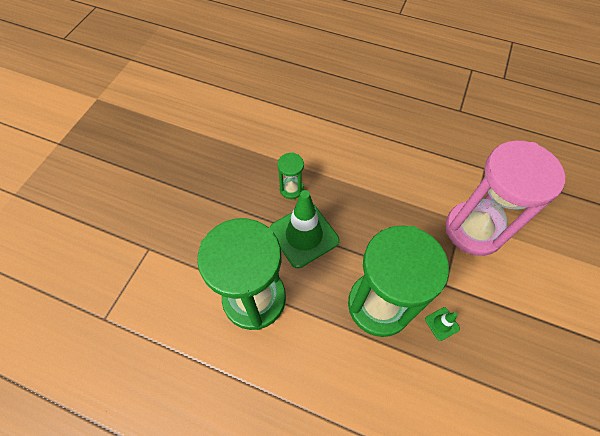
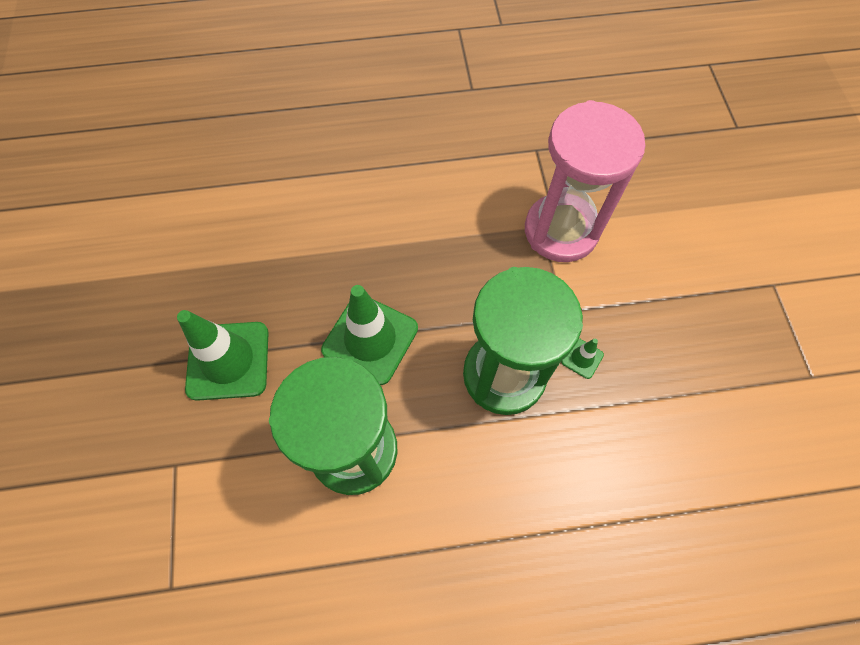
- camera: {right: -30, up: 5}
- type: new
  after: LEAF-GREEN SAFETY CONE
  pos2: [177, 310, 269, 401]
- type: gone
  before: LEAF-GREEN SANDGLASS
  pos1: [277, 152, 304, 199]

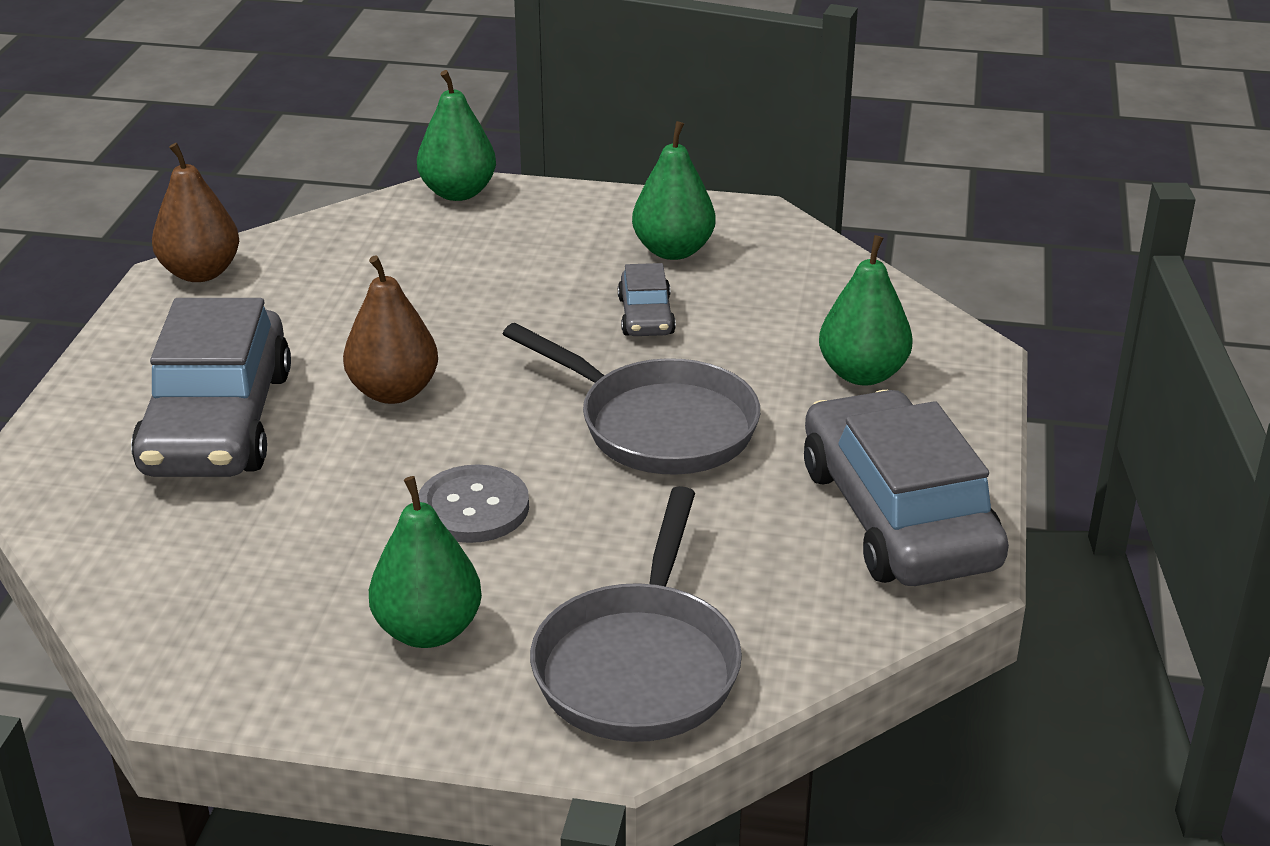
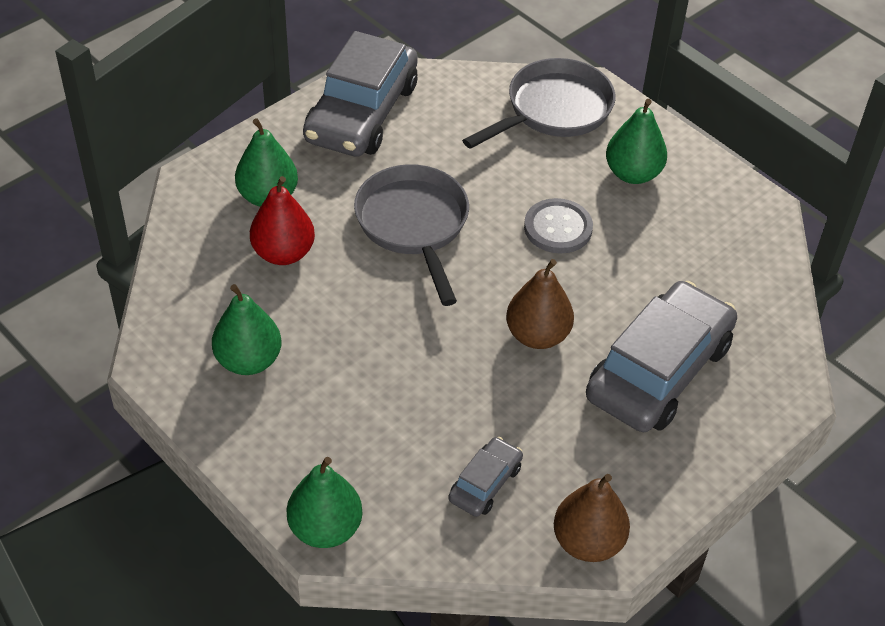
- camera: {right: -145, up: 15}
- type: new
  after: RED PEAR FRUIT
  pos2: [250, 176, 315, 265]
- type: shifted
  before: GRAY CAR
  pos1: [618, 263, 676, 336]
  pos2: [448, 437, 523, 517]

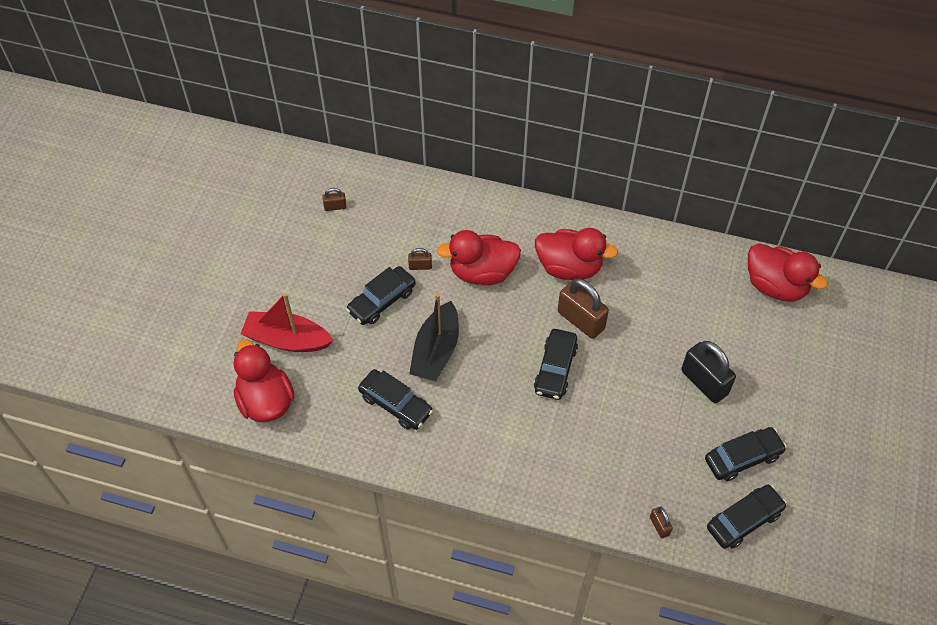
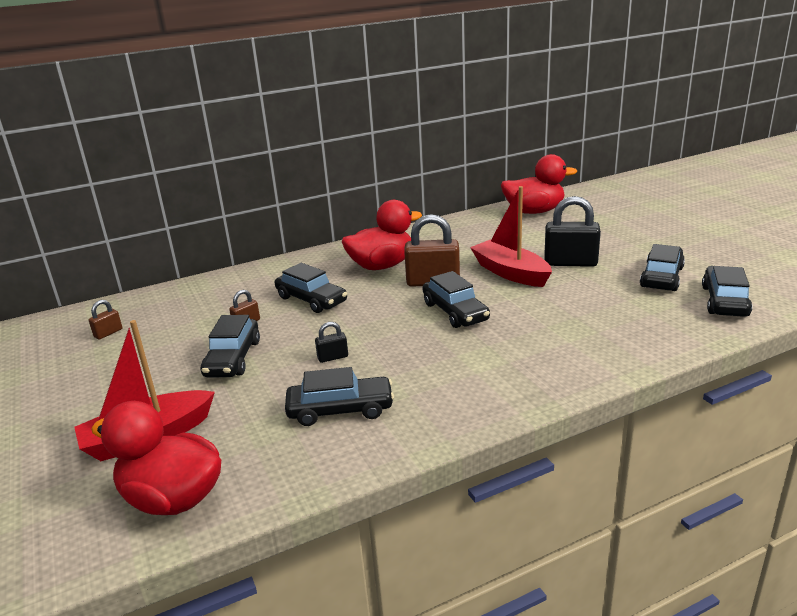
- camera: {right: -40, up: -30}
- type: swapped
  before: RED TOY DUCK
  after: BLACK CAR
  pos1: [437, 230, 521, 285]
  pos2: [275, 263, 347, 313]
- type: swapped
  before: BLACK SAILBOAT
  after: BLACK SMALL LOCK
  pos1: [409, 294, 459, 381]
  pos2: [315, 322, 348, 363]
- type: new
  after: RED SAILBOAT
  pos2: [470, 186, 552, 287]
- type: gone
  before: RUSSET SMALL LOCK
  pos1: [650, 506, 673, 538]

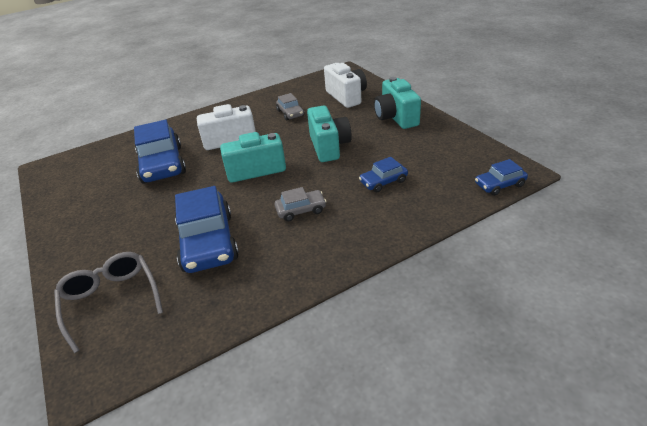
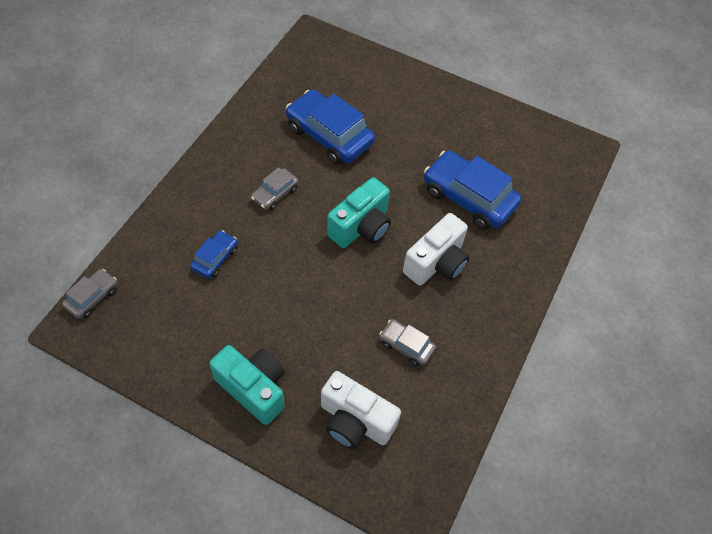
- camera: {right: 140, up: 20}
- type: repainted
  before: COBALT CAR
  after: GRAY CAR
  pos1: [475, 159, 528, 196]
  pos2: [62, 269, 117, 319]
- type: gone
  before: GRAY SPECTACLES
  pos1: [54, 252, 163, 353]
- type: gone
  before: TEAL CAMERA
  pos1: [307, 105, 352, 162]

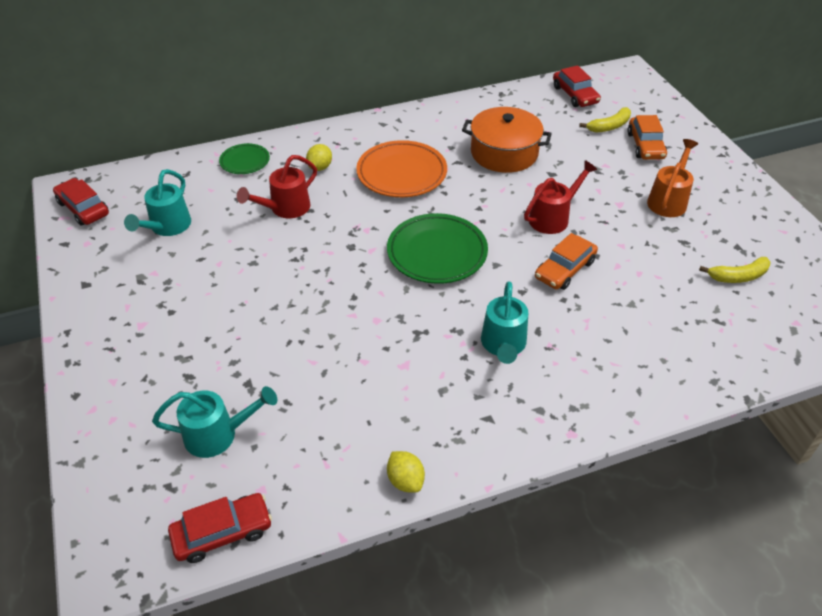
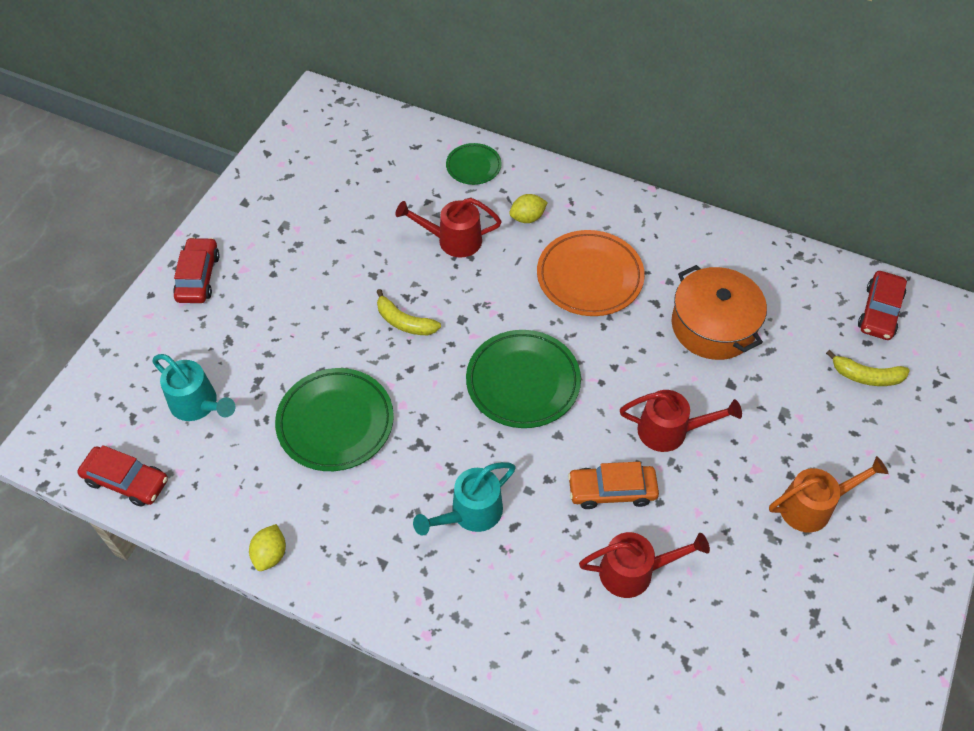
- camera: {right: 45, up: 10}
- type: shifted
  before: RED CAR
  pos1: [53, 178, 109, 226]
  pos2: [173, 237, 220, 303]
- type: new
  after: LEAF-GREEN PLATE
  pos2: [275, 368, 394, 471]
- type: shifted
  before: YELLOW TOY BANANA
  pos1: [699, 257, 771, 283]
  pos2: [377, 289, 441, 335]
- type: new
  after: RED WATERING POT
  pos2: [579, 532, 710, 598]
- type: gone
  before: TEAL WATERING POT
  pos1: [124, 169, 191, 236]
- type: gone
  before: ORANGE-COLOURED CAR
  pos1: [627, 115, 667, 160]

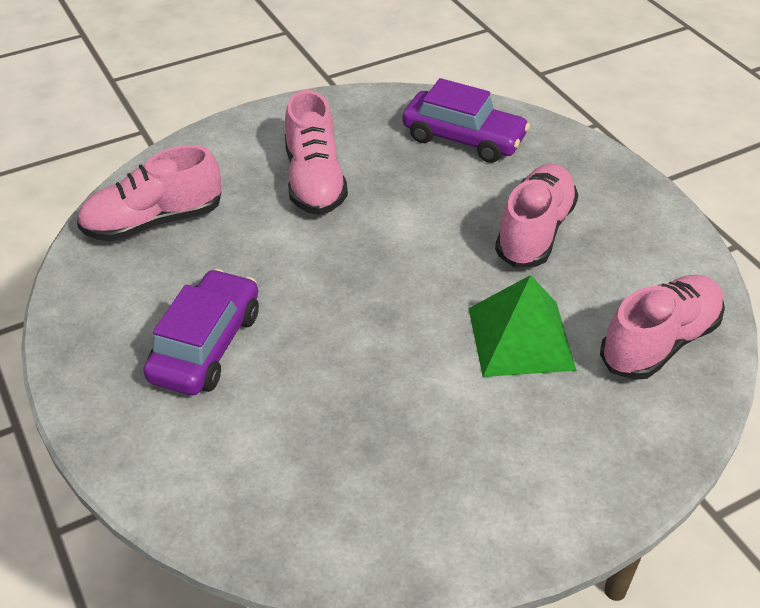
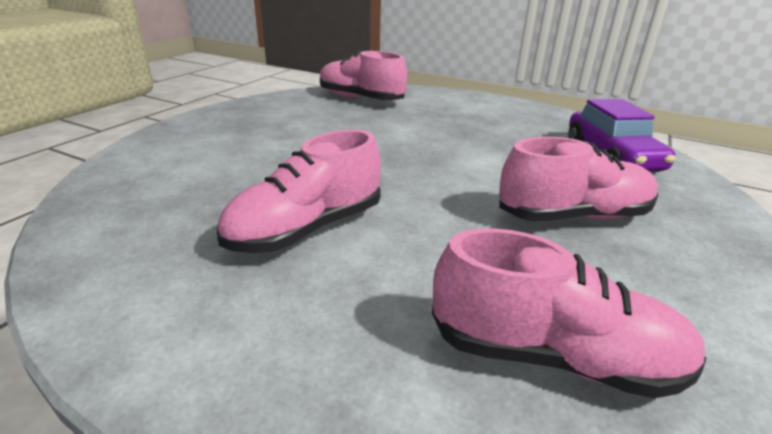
- camera: {right: 55, up: -15}
- type: shifted
  before: ROSE-PINK LACE-UP SHOE
  pos1: [285, 90, 348, 215]
  pos2: [217, 129, 381, 253]
- type: gone
  before: ROYAL PURPLE CAR
  pos1: [143, 269, 259, 395]
- type: gone
  before: LEAF-GREEN PYRAMID
  pos1: [469, 275, 576, 377]

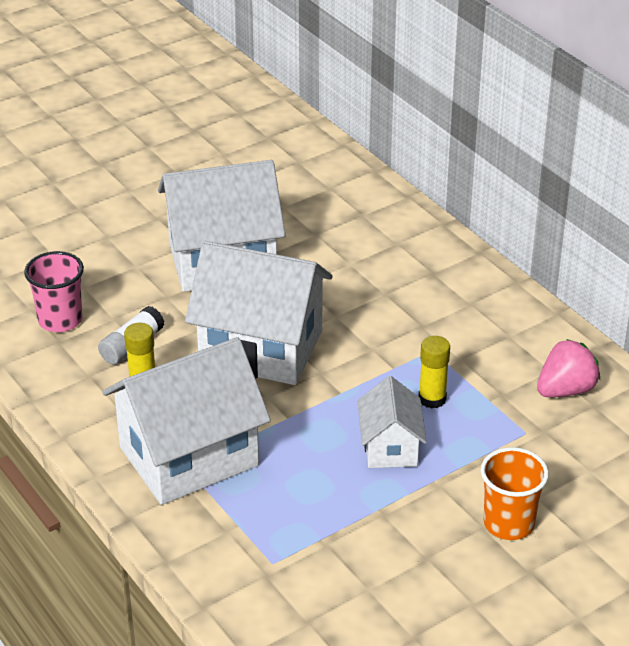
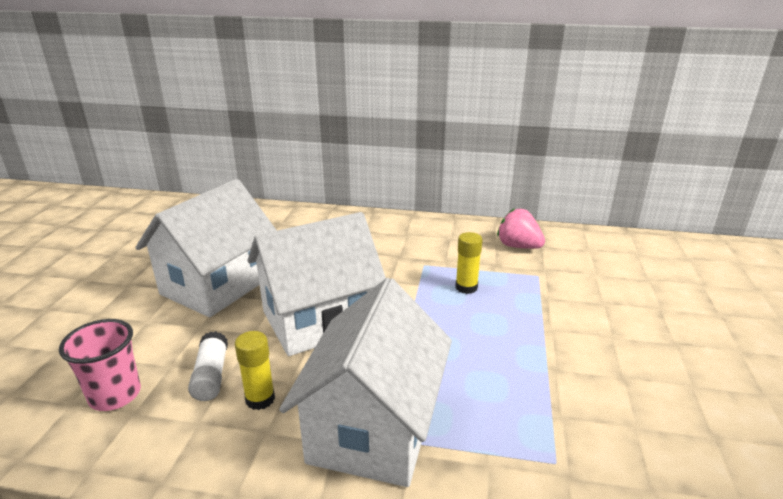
- camera: {right: -45, up: -10}
- type: rotated
  before: ROSE-PINK BERRY
  pos1: [537, 339, 600, 397]
  pos2: [497, 208, 545, 249]
  turn: -60
- type: gone
  before: WHITE HOUSE
  pos1: [358, 376, 427, 468]
- type: gone
  before: ORANGE-COLOURED CUP
  pos1: [481, 447, 549, 540]

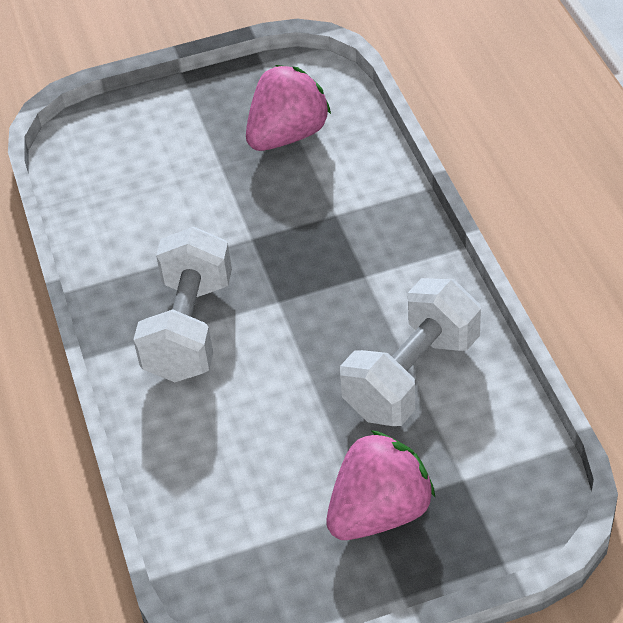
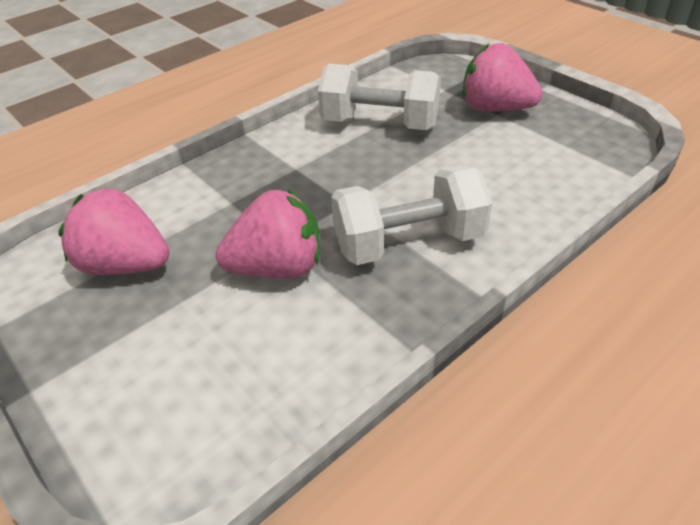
- camera: {right: -115, up: -5}
- type: new
  after: ROSE-PINK BERRY
  pos2: [216, 189, 320, 278]

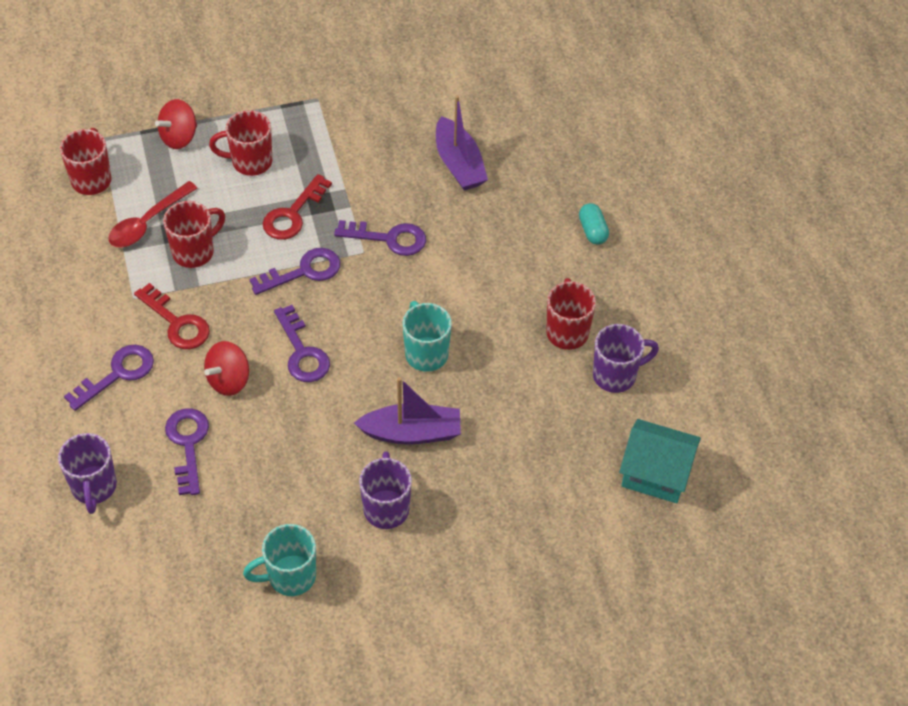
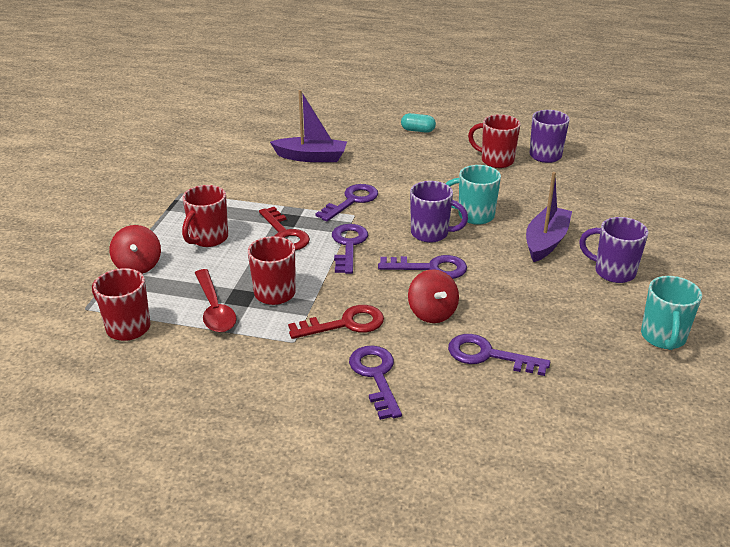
- camera: {right: -60, up: -20}
- type: shifted
  before: ROYAL PURPLE MUG
  pos1: [58, 433, 117, 514]
  pos2: [410, 181, 468, 243]
- type: gone
  before: TEAL HOUSE
  pos1: [619, 419, 701, 503]

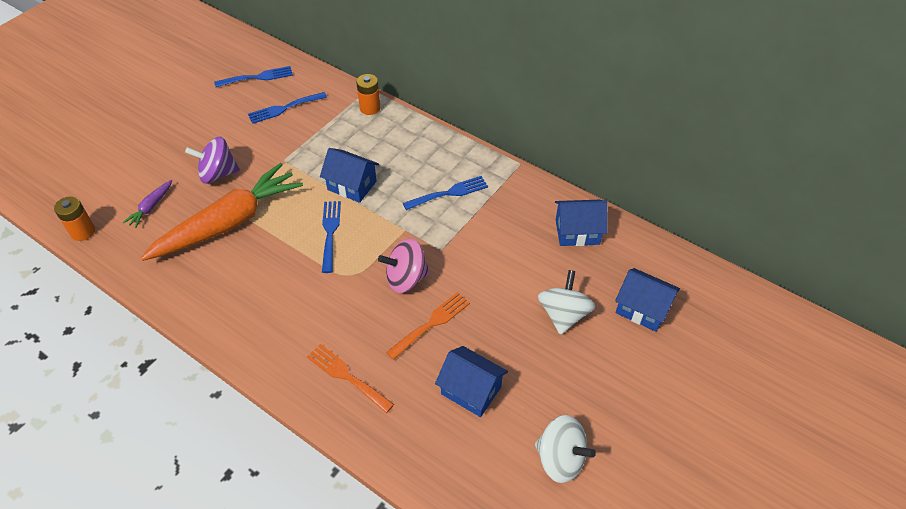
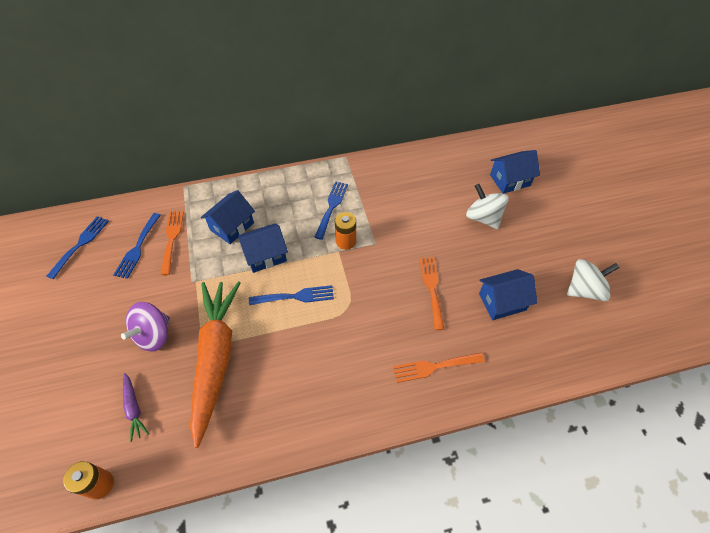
- camera: {right: -50, up: 5}
- type: new
  after: ORANGE-COLOURED DINNER FORK
  pos2: [161, 211, 184, 275]
- type: shifted
  before: COBALT HOUSE
  pos1: [555, 200, 607, 246]
  pos2: [201, 190, 255, 244]
- type: rotated
  before: COBALT DINNER FORK
  pos1: [322, 201, 341, 273]
  pos2: [249, 285, 334, 305]
  turn: 135
- type: shifted
  before: ORANGE-COLOURED BATTERY
  pos1: [356, 74, 381, 115]
  pos2: [335, 212, 356, 250]
- type: gone
  before: ROSE-PINK WHIRLIGIG
  pos1: [378, 239, 430, 293]

